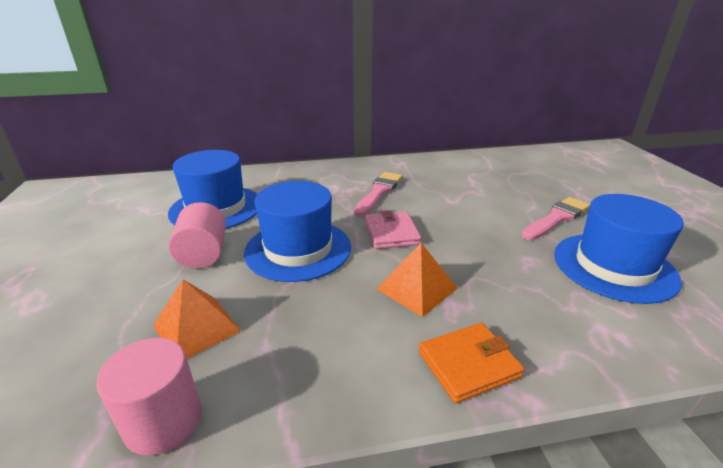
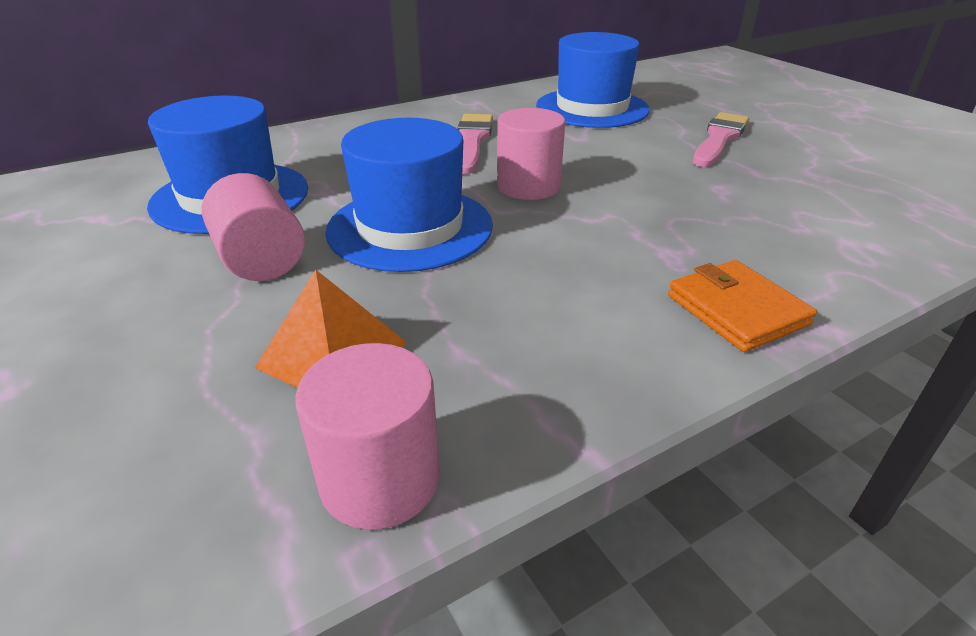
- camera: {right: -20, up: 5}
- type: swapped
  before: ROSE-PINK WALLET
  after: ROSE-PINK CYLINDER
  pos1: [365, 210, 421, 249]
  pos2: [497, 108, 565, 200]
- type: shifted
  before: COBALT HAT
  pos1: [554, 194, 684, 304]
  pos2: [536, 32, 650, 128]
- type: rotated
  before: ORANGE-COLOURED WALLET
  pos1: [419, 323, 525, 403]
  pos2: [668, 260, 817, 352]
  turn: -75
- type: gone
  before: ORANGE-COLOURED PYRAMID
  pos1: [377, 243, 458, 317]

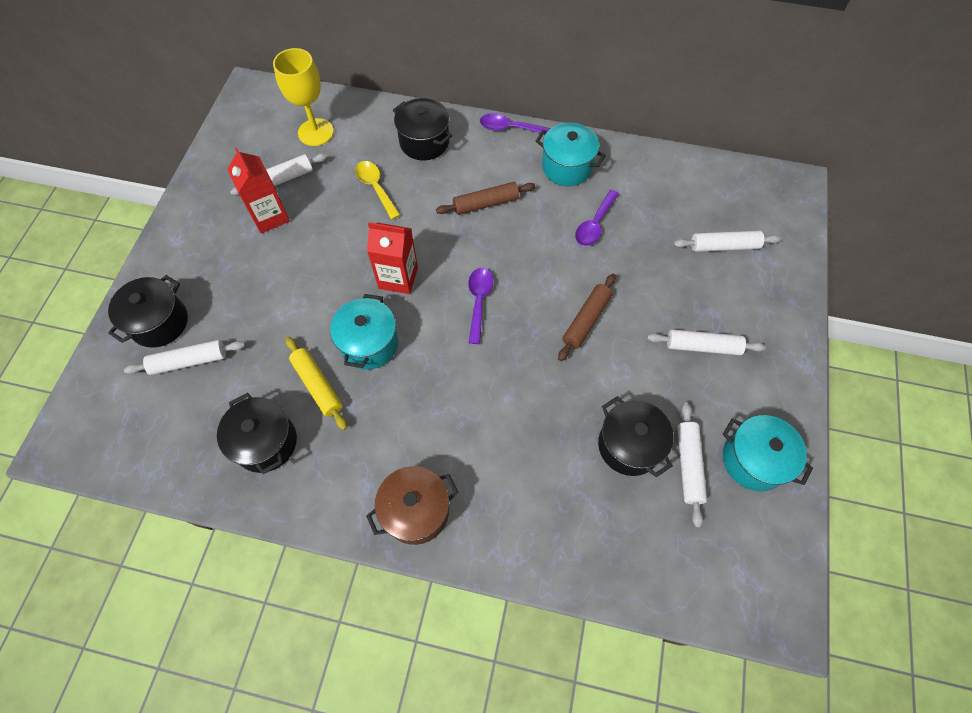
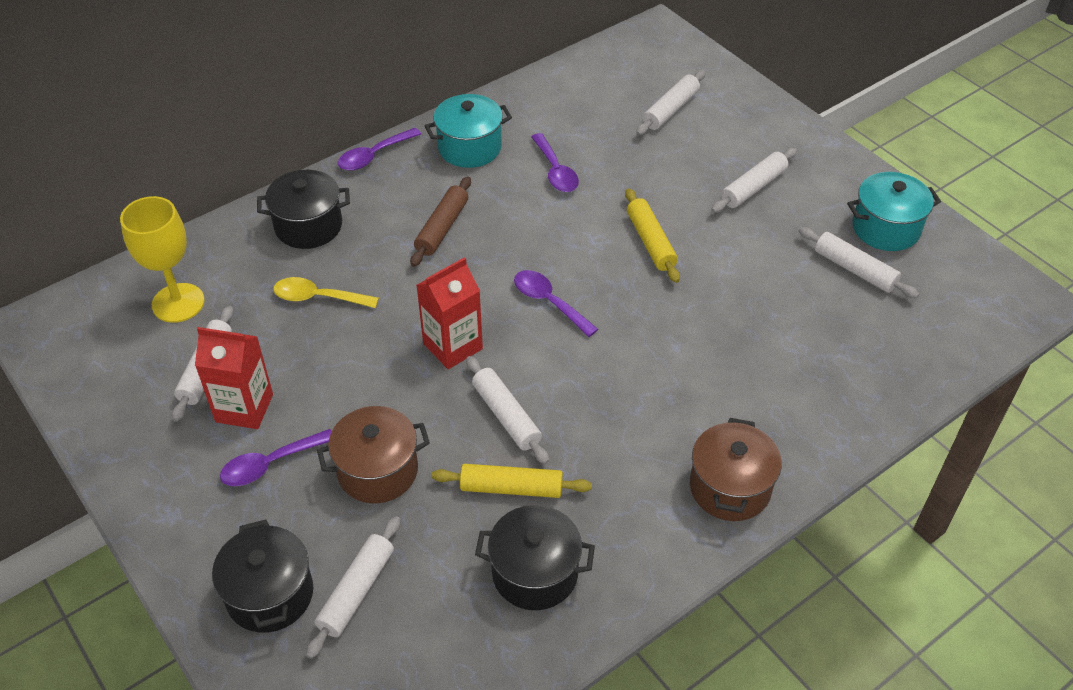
- camera: {right: -50, up: -15}
- type: new
  after: ROYAL PURPLE SPOON
  pos2: [220, 429, 332, 486]
- type: new
  after: RUSSET POT
  pos2: [317, 406, 430, 503]
- type: swapped
  before: TEAL POT
  after: WHITE DOUGH ROLLER
  pos1: [330, 294, 398, 370]
  pos2: [466, 356, 549, 464]
- type: repainted
  before: RUSSET DOUGH ROLLER
  after: YELLOW DOUGH ROLLER
  pos1: [558, 274, 616, 361]
  pos2: [625, 188, 680, 283]
- type: gone
  before: BLACK POT
  pos1: [598, 396, 674, 477]

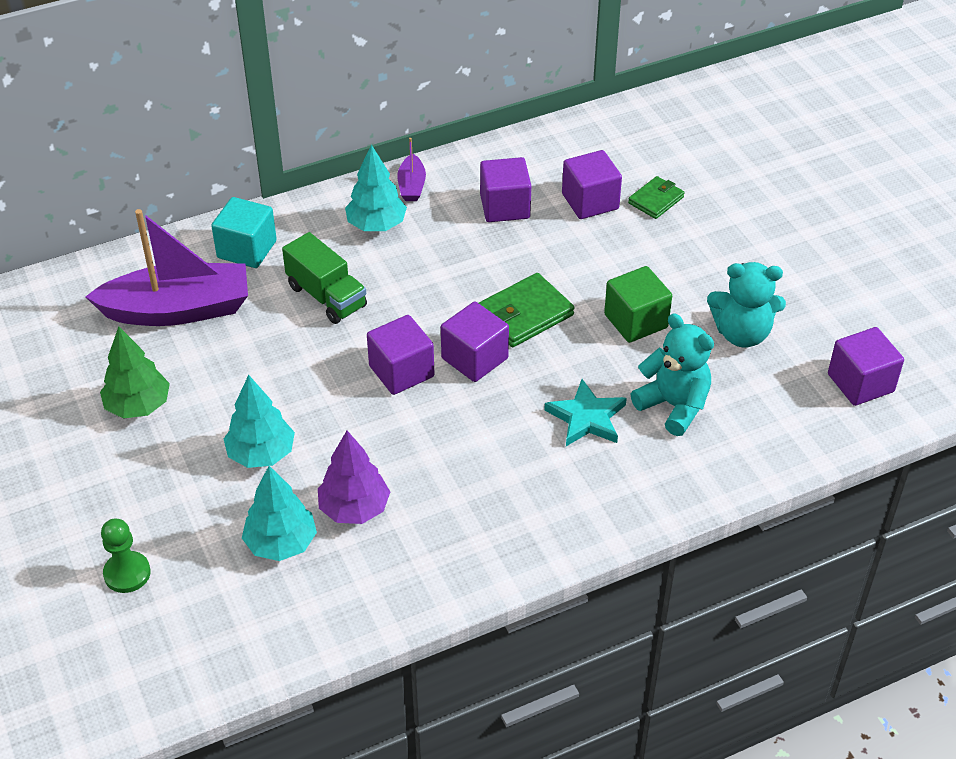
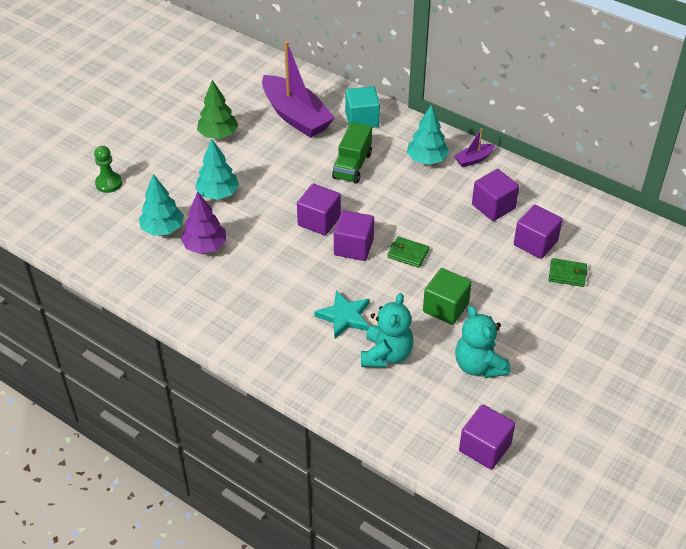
- camera: {right: 60, up: 0}
- type: scaled
  before: LEAF-GREEN WALLET
  pos1: [479, 273, 574, 347]
  pos2: [387, 237, 429, 268]
  scale: 0.63

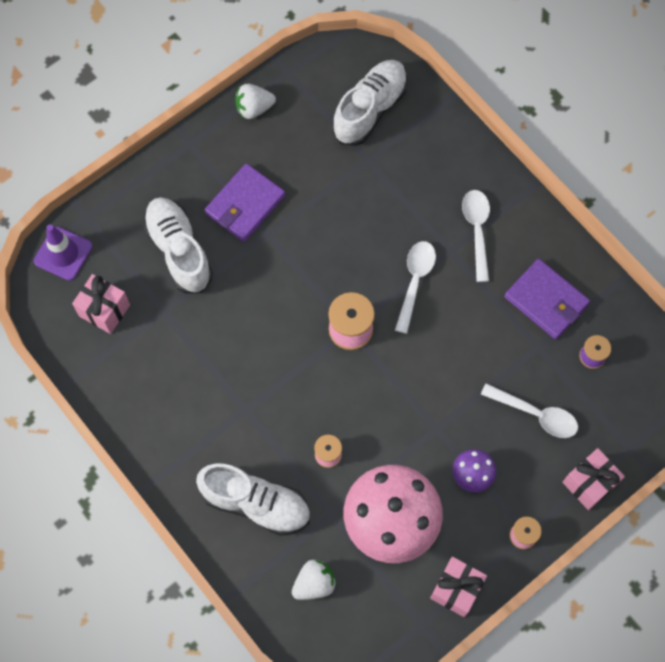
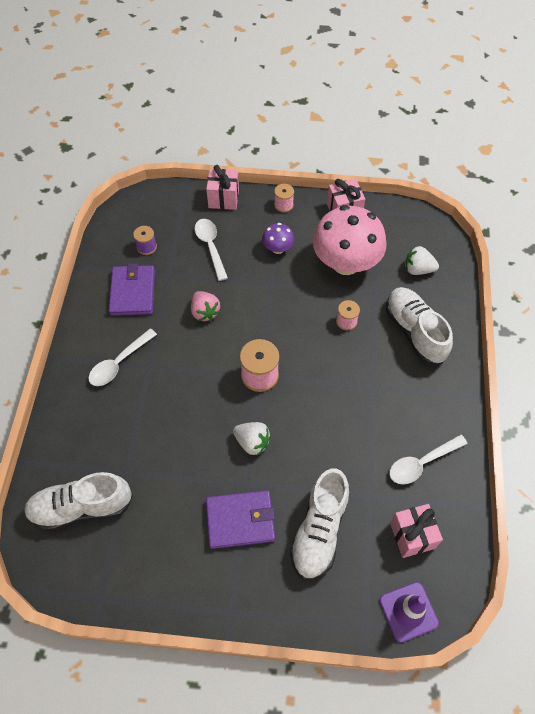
- camera: {right: -135, up: -10}
- type: new
  after: ROSE-PINK BERRY
  pos2: [191, 291, 220, 321]
- type: shifted
  before: WHITE BERRY
  pos1: [235, 84, 276, 119]
  pos2: [233, 422, 271, 455]
- type: shifted
  before: WHITE SPOON
  pos1: [395, 241, 436, 334]
  pos2: [389, 434, 468, 485]

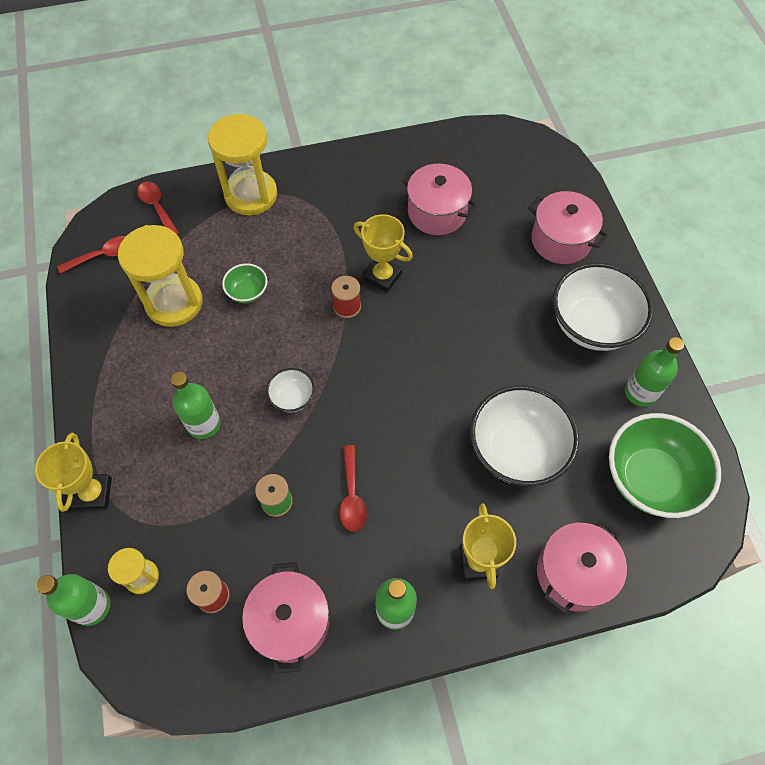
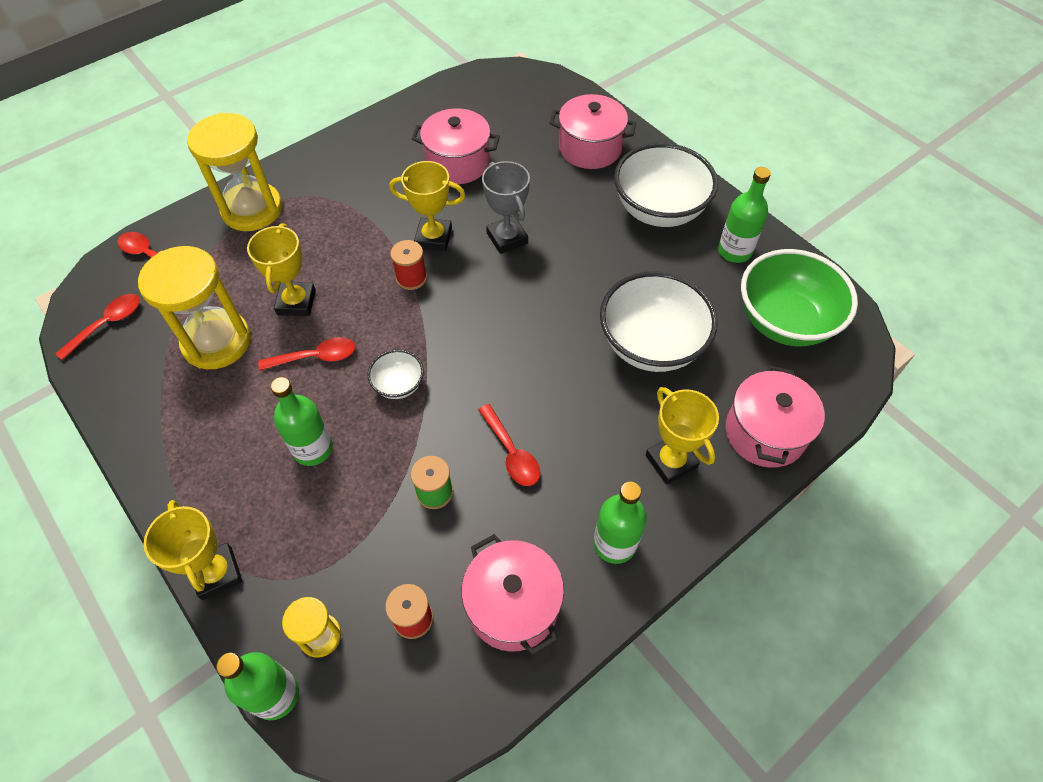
- camera: {right: -25, up: -5}
- type: swapped
  before: LEAF-GREEN SERVING BOWL
  after: YELLOW AWARD CUP
  pos1: [222, 263, 268, 303]
  pos2: [247, 223, 316, 316]
- type: new
  after: RED SPOON
  pos2: [258, 337, 355, 371]
- type: new
  after: GRAY AWARD CUP
  pos2: [482, 161, 530, 254]

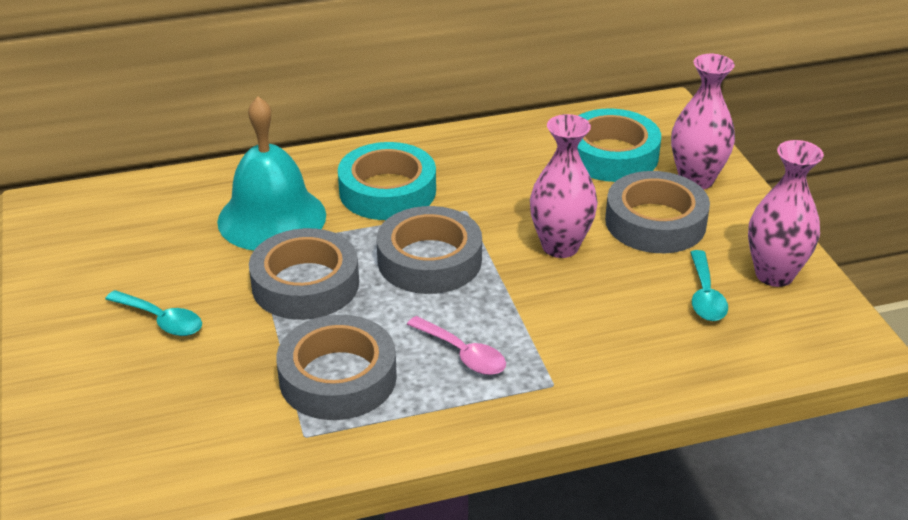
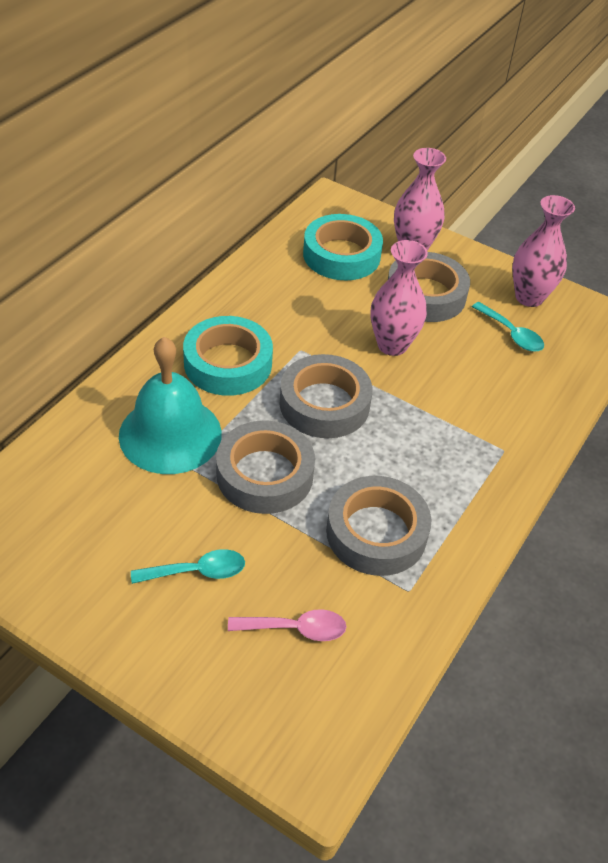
- camera: {right: -45, up: 10}
- type: shifted
  before: ROSE-PINK SPOON
  pos1: [407, 316, 506, 375]
  pos2: [228, 609, 347, 641]

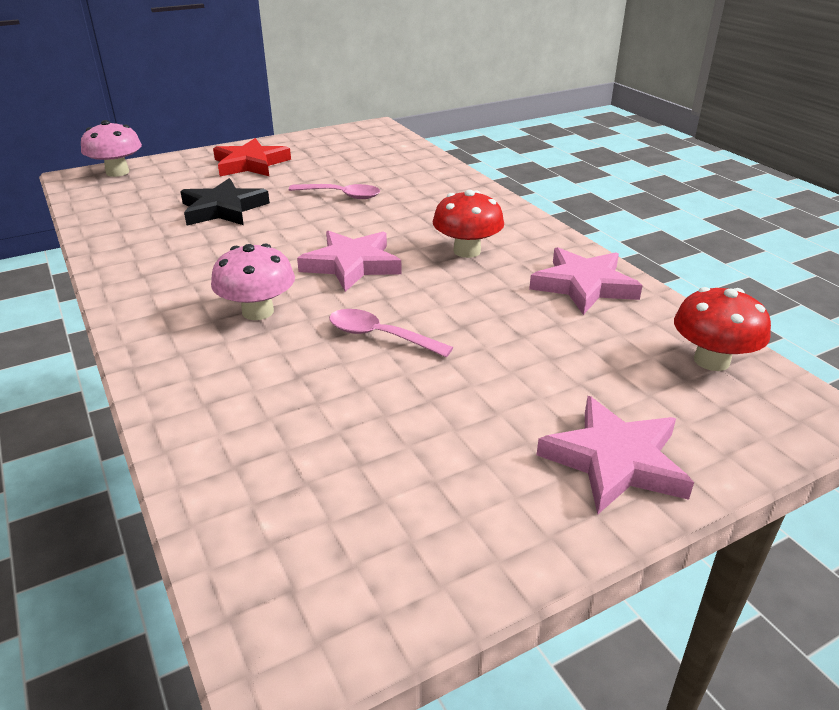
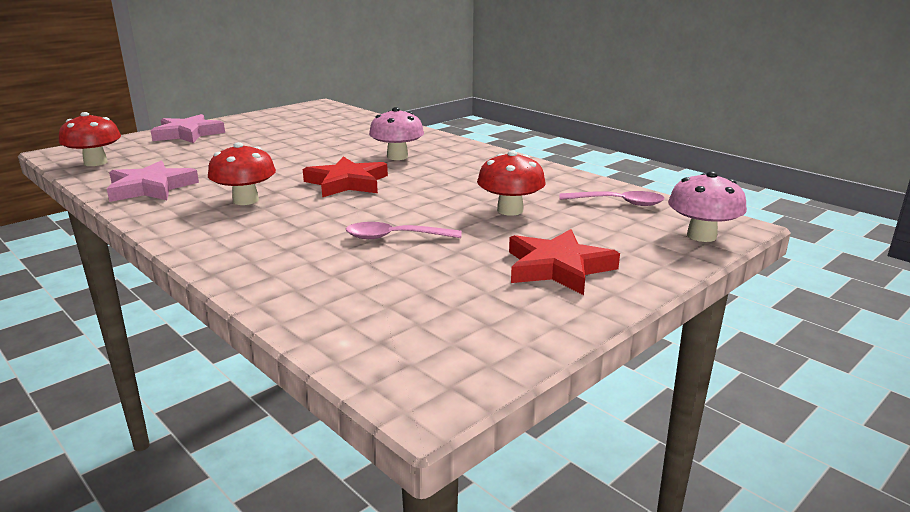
- camera: {right: 165, up: -10}
- type: repainted
  before: ROSE-PINK STAR SHAPE
  after: RED STAR SHAPE
  pos1: [297, 230, 402, 292]
  pos2: [303, 156, 388, 197]
- type: swapped
  before: BLACK STAR SHAPE
  after: RED TOADSTOOL
  pos1: [180, 178, 270, 225]
  pos2: [477, 150, 546, 215]
- type: shifted
  before: ROSE-PINK SPOON
  pos1: [329, 309, 453, 357]
  pos2: [559, 191, 665, 206]

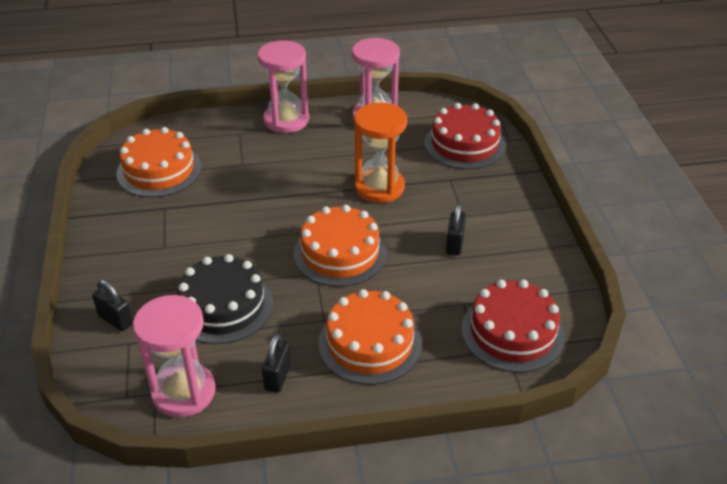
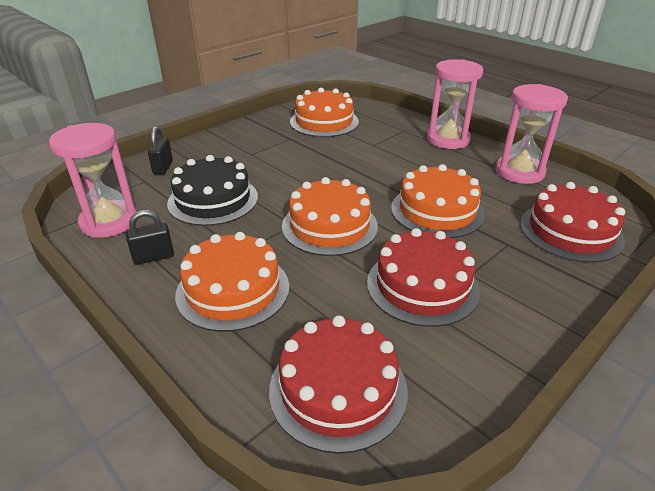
- camera: {right: 55, up: -5}
- type: swapped
  before: BLACK SMALL LOCK
  after: RED CAKE
  pos1: [446, 204, 466, 255]
  pos2: [367, 228, 480, 327]
- type: swapped
  before: ORANGE-COLOURED SANDGLASS
  after: ORANGE-COLOURED CAKE
  pos1: [354, 103, 407, 203]
  pos2: [391, 164, 485, 238]

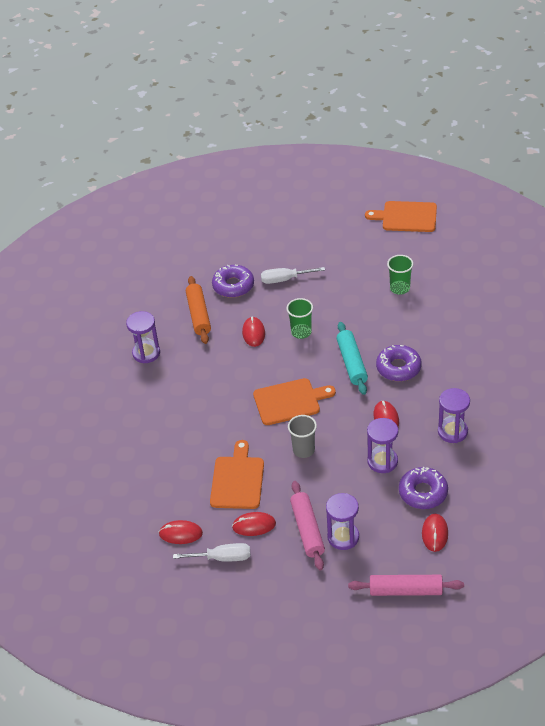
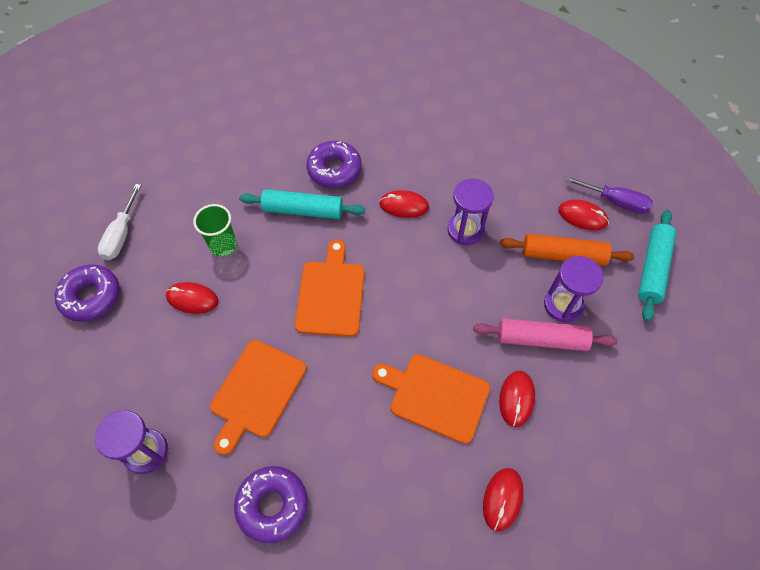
- camera: {right: -75, up: 15}
- type: shifted
  before: ORANGE-COLOURED CHOPPING BOARD
  pos1: [365, 201, 437, 232]
  pos2: [210, 340, 307, 455]
- type: shifted
  before: ROYAL PURPLE DONUT
  pos1: [399, 467, 448, 509]
  pos2: [234, 466, 308, 543]
- type: shifted
  before: ORANGE-COLOURED DOUGH ROLLER
  pos1: [186, 276, 211, 344]
  pos2: [500, 234, 634, 266]
- type: new
  after: ROYAL PURPLE SCREWDRIVER
  pos2: [565, 176, 653, 214]
- type: repainted
  before: ROSE-PINK DOUGH ROLLER
  after: TEAL DOUGH ROLLER
  pos1: [348, 575, 464, 596]
  pos2: [638, 210, 676, 322]
- type: gone
  before: WHITE SCREWDRIVER
  pos1: [173, 543, 250, 561]
- type: gone
  before: GRAY CUP
  pos1: [288, 415, 317, 458]
- type: gone
  before: LEAF-GREEN CUP
  pos1: [387, 255, 413, 295]
- type: gone
  before: ROYAL PURPLE SANDGLASS
  pos1: [438, 388, 470, 443]

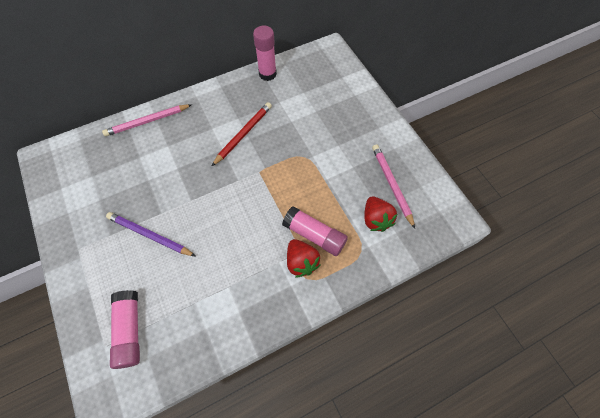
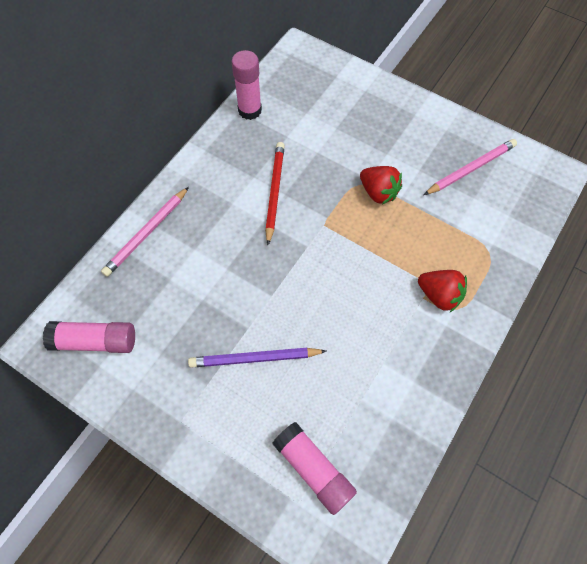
- camera: {right: -30, up: 0}
- type: shifted
  before: ROSE-PINK GLUE STICK
  pos1: [282, 206, 348, 256]
  pos2: [43, 321, 135, 353]
- type: shifted
  before: RED BERRY
  pos1: [364, 197, 397, 232]
  pos2: [360, 166, 402, 204]
- type: rotated
  before: ROSE-PINK LEAD PENCIL
  pos1: [372, 144, 415, 229]
  pos2: [424, 139, 517, 195]
  turn: 105

